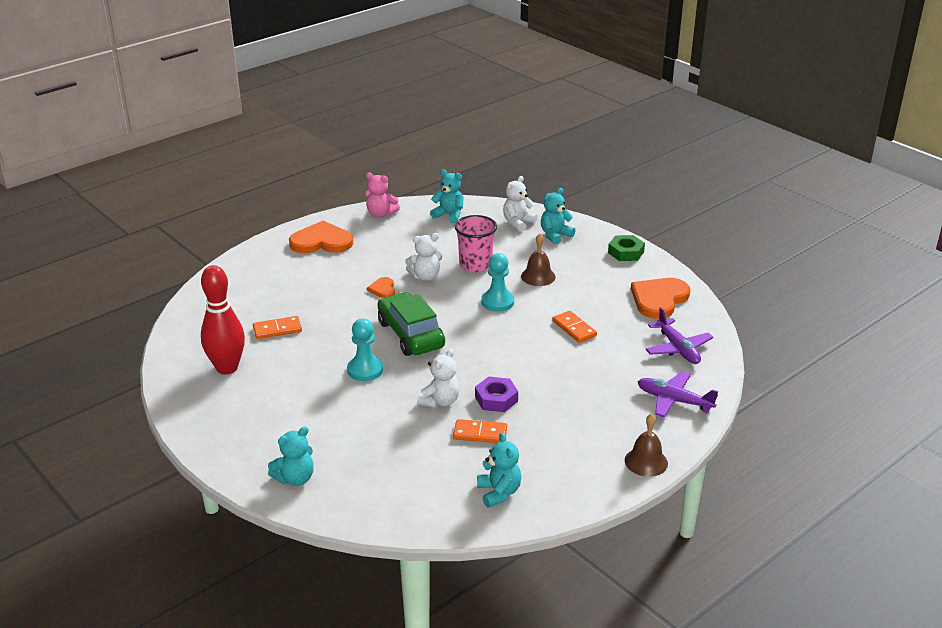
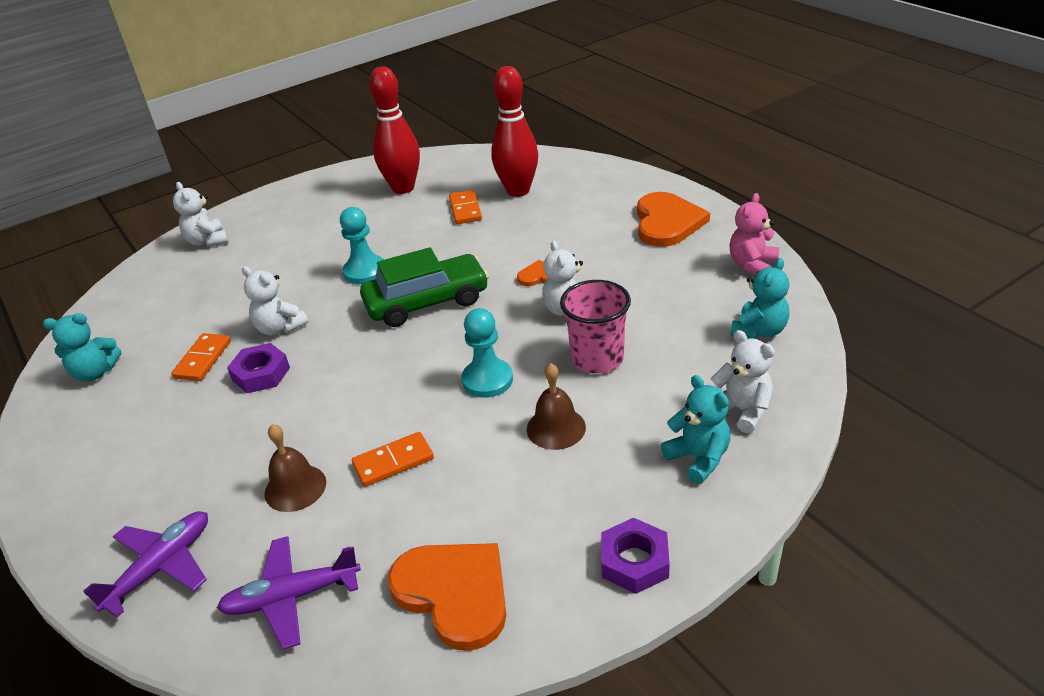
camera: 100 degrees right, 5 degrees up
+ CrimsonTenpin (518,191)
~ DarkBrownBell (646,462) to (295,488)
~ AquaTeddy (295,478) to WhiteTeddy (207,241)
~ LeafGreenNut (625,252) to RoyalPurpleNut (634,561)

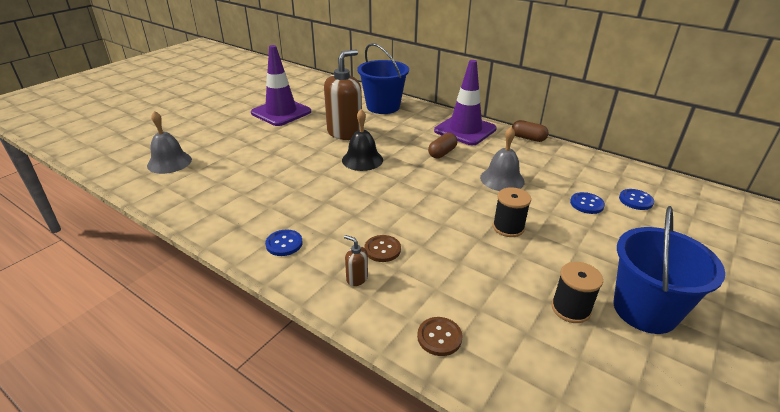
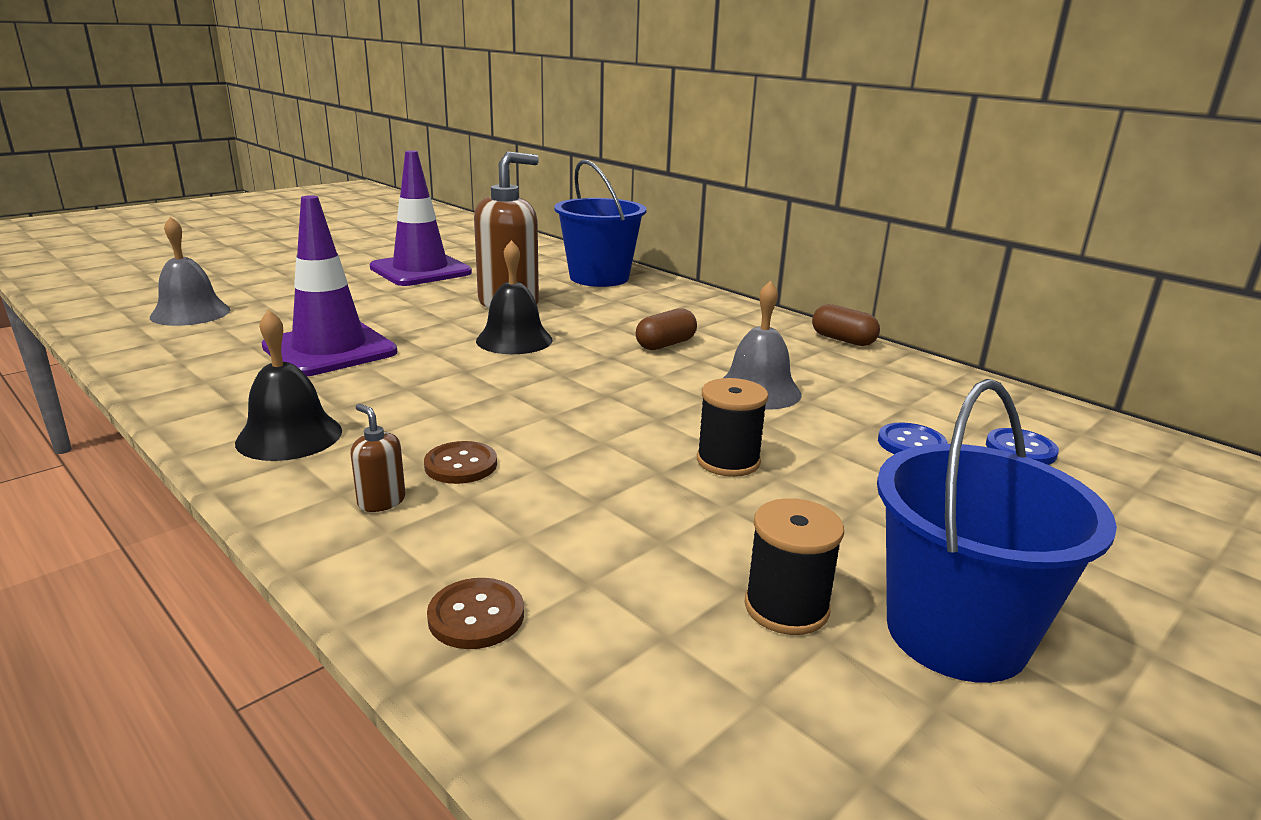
camera: 10 degrees right, 10 degrees down
~ RoyalPurpleTrafficCone (465,130) to (330,349)
~ RoyalBlueShirtButton (284,244) to JetBlackBell (289,436)

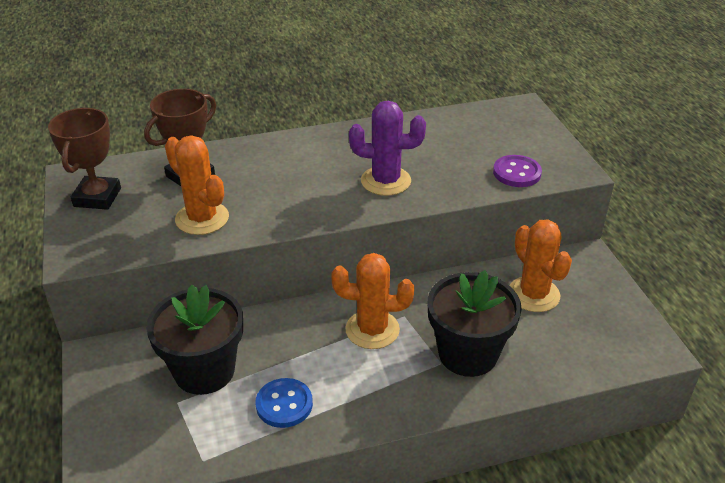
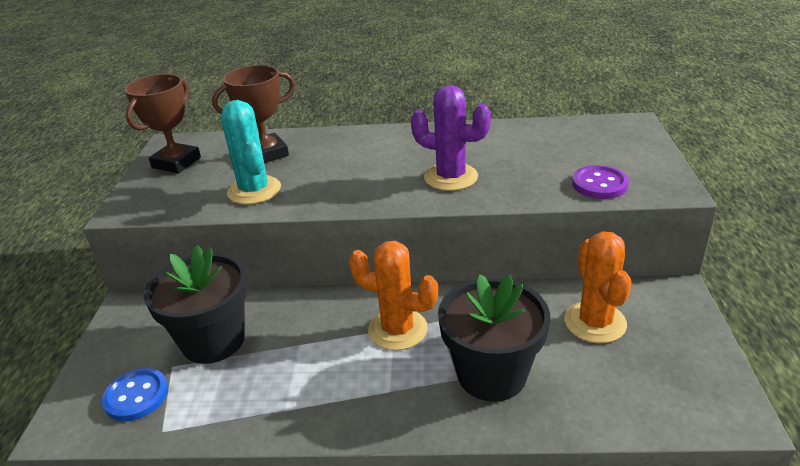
camera: 20 degrees right, 5 degrees down
~ RoyalBlueShirtButton (284,404) to (136,396)
~ OrangeColouredPricklyPlant (202,218) to AquaPricklyPlant (254,190)

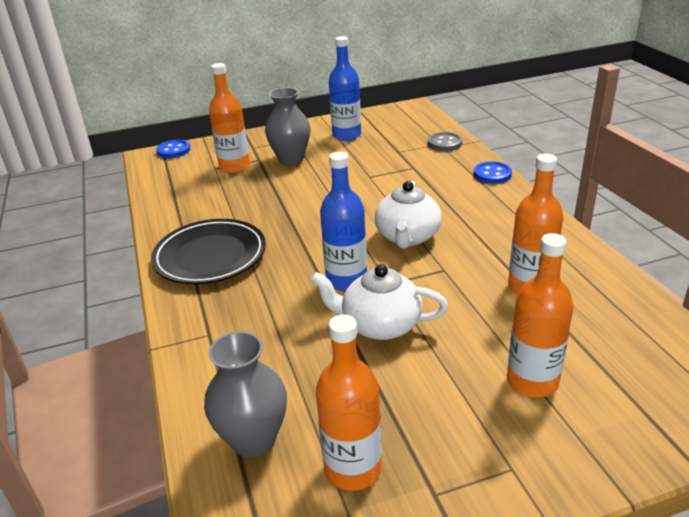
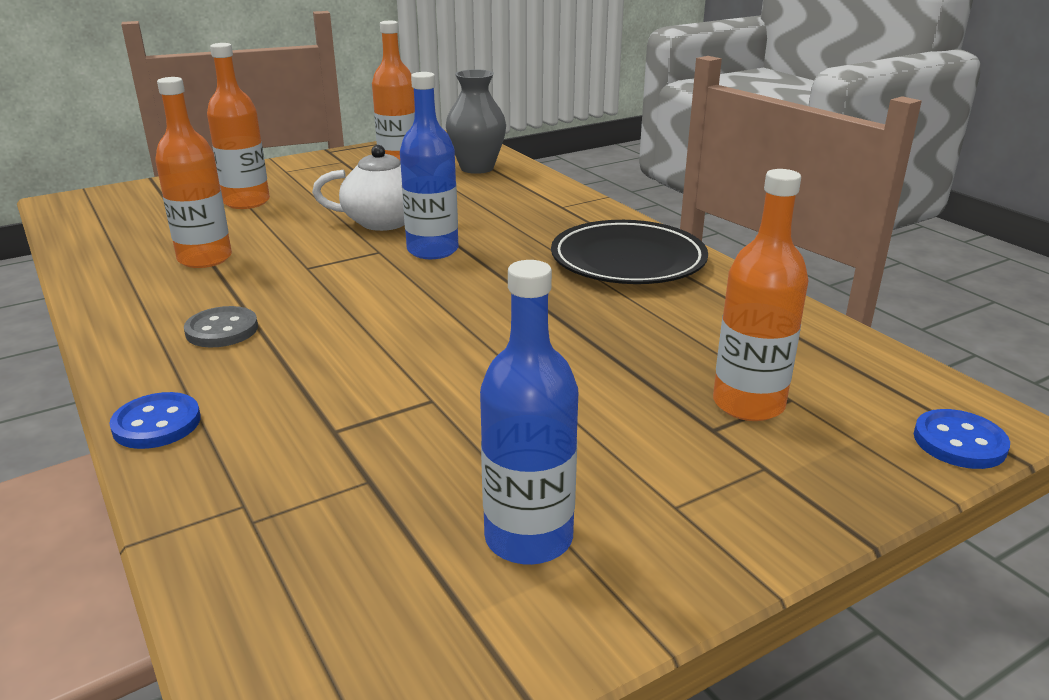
camera: 165 degrees right, 5 degrees down
- AshGreyVase (291,159)
- WhiteChinaTeapot (407,237)
~ AshGreyShirtButton (445,143) to (222,330)

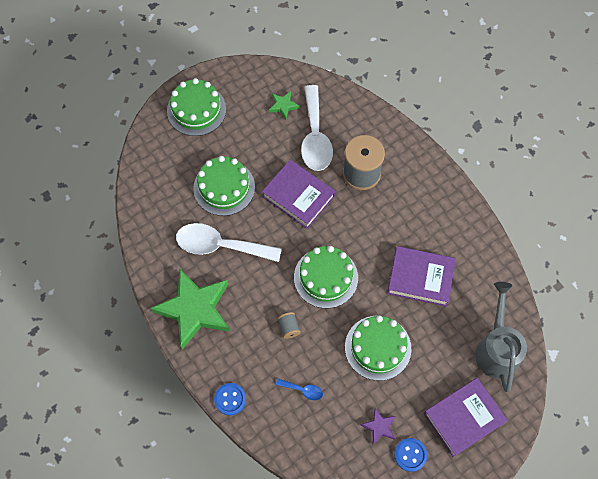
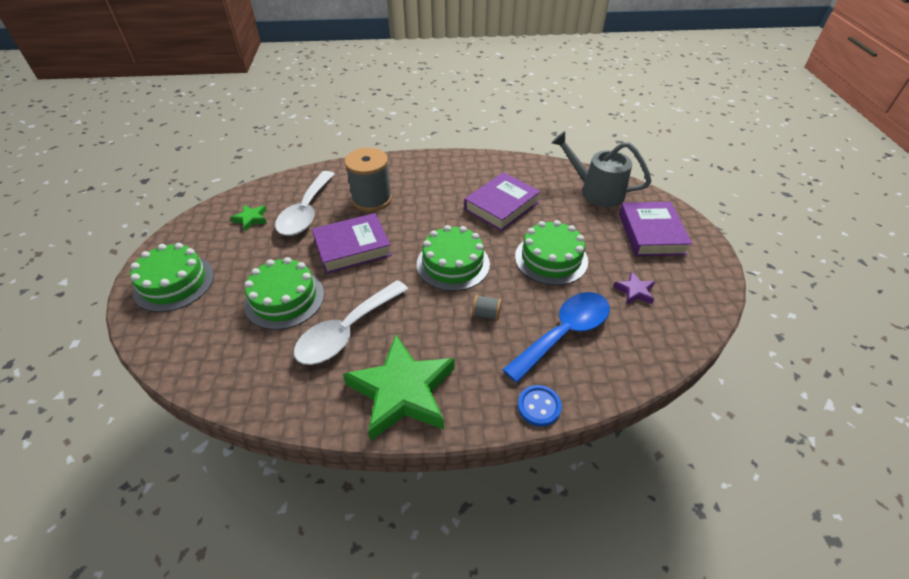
camera: 60 degrees left, 20 degrees down
- RoyalBlueShirtButton (410,455)
~ WhiteTablespoon (315,137) = (306,212) 75 degrees clockwise
~ RoyalBlueTablespoon (303,390) = (564,333) x2.34

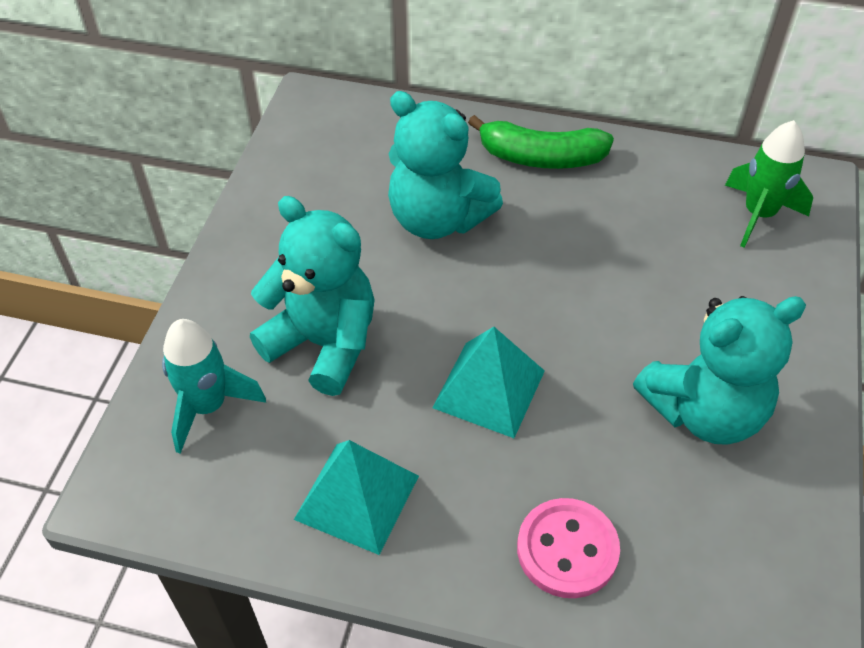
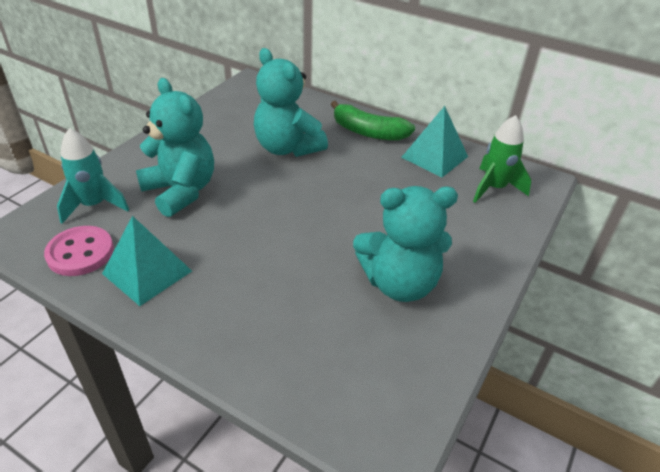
camera: 15 degrees right, 10 degrees down
~ AquaSolidPyramid (489,389) to (434,157)
~ RosePinkShirtButton (567,549) to (80,253)

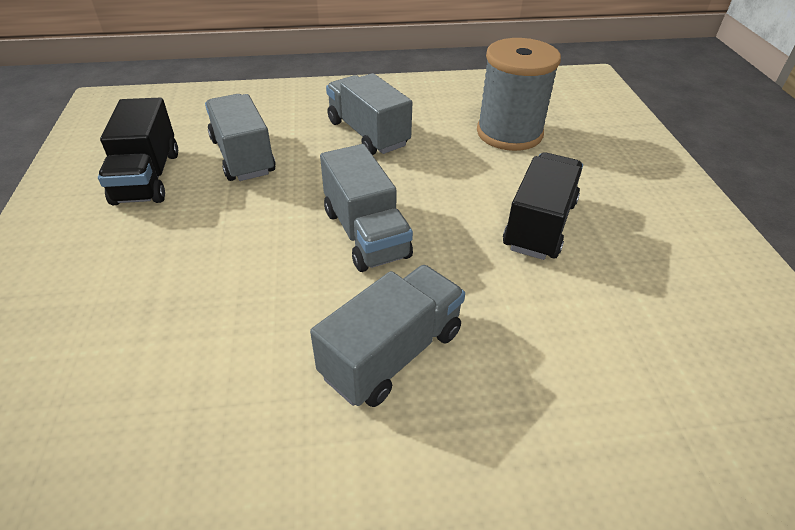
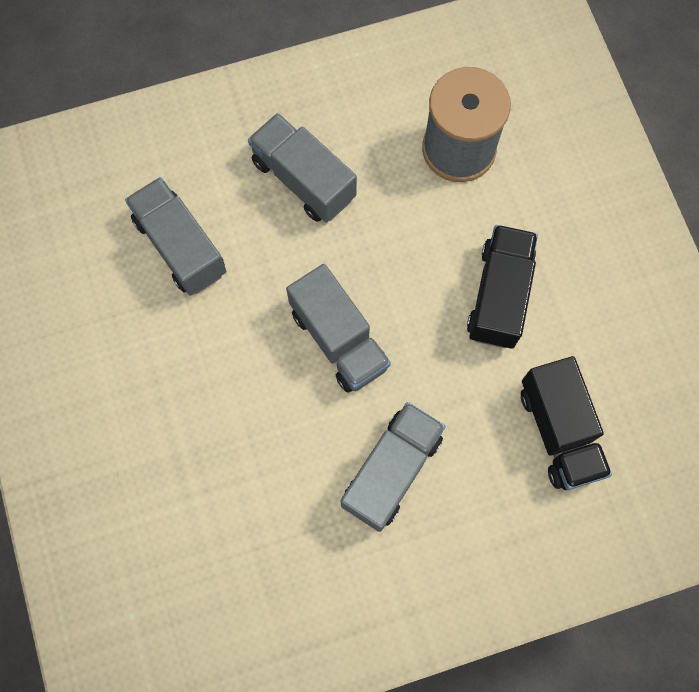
camera: 10 degrees left, 30 degrees up
~ JetBlackTruck (147,177) to (559,431)

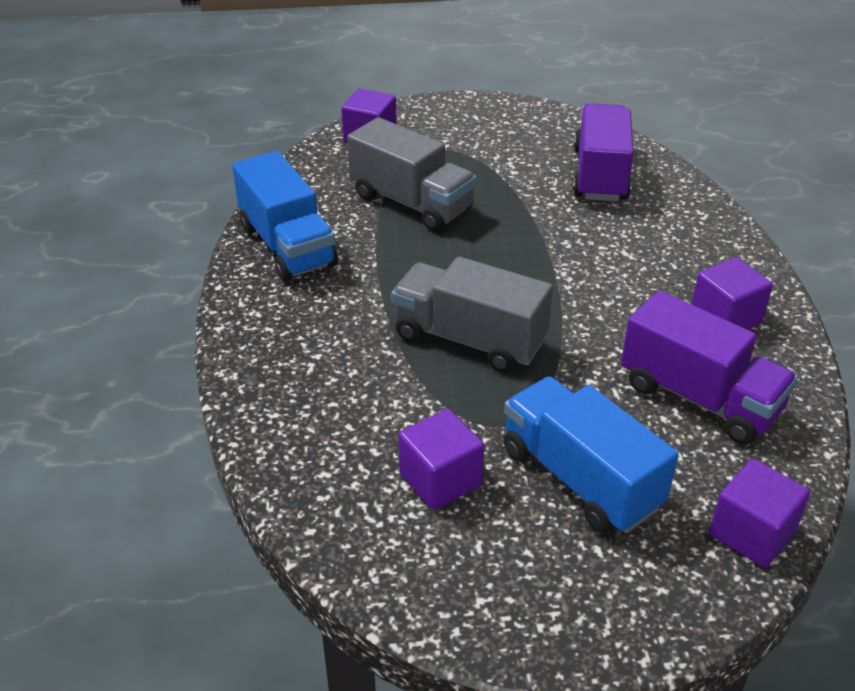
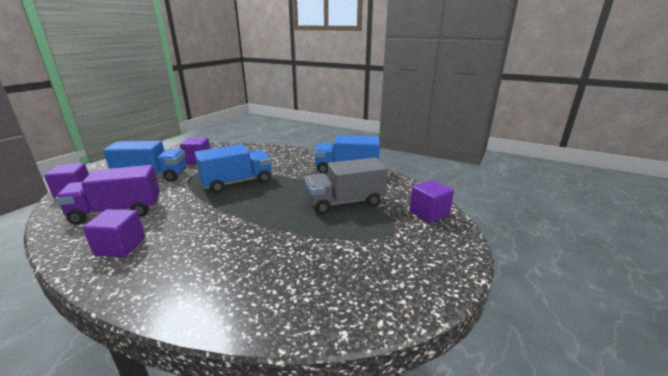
camera: 125 degrees right, 15 degrees down
- RoyalPurpleTruck (600,175)
~ AshGreyTruck (469,339) to RoyalBlueTruck (237,182)

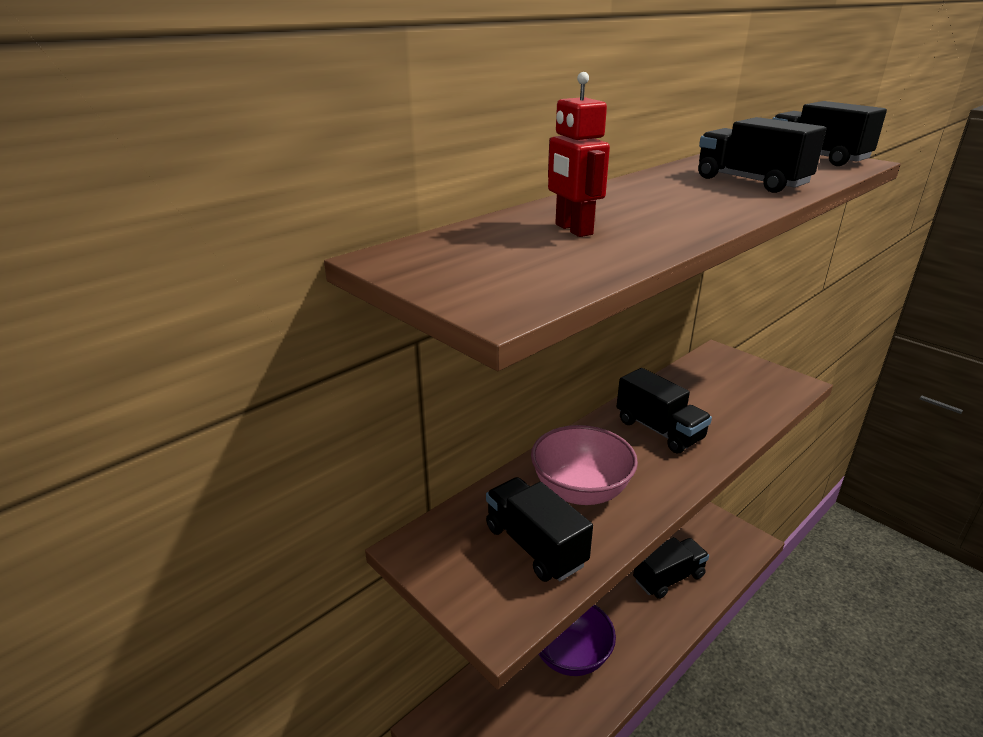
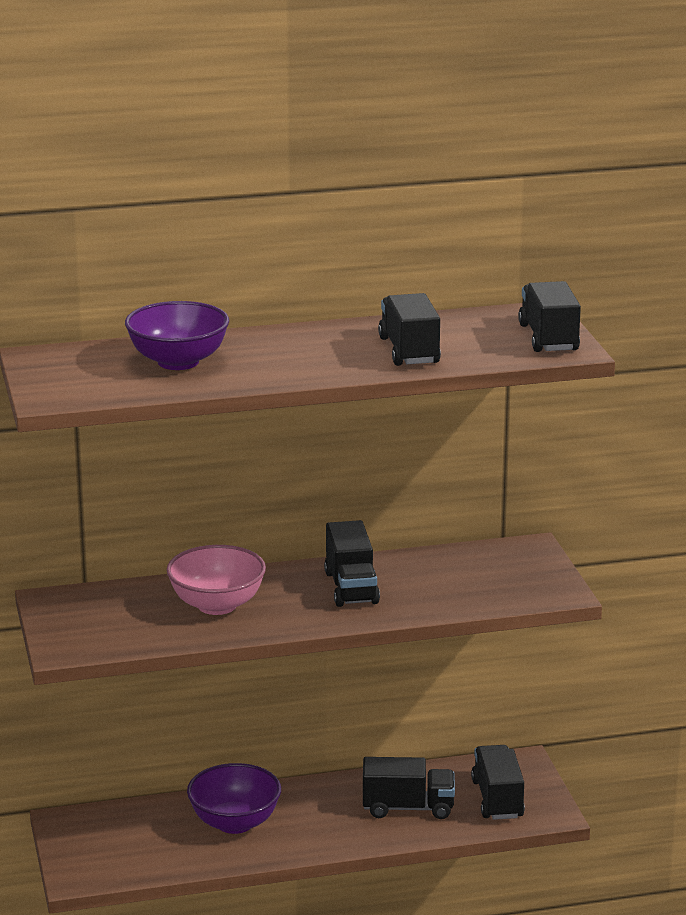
camera: 30 degrees right, 5 degrees down
~ JetBlackTruck (535,546) to (497,799)
~ CrimsonRobotFigure (573,229) to RoyalPurpleBowl (178,362)

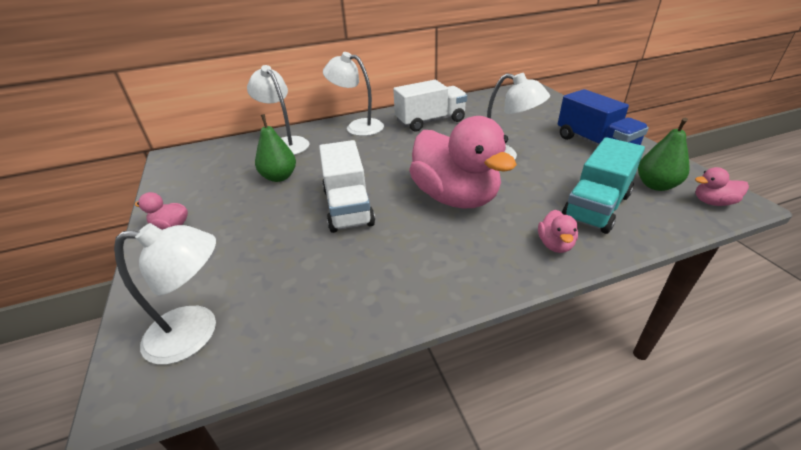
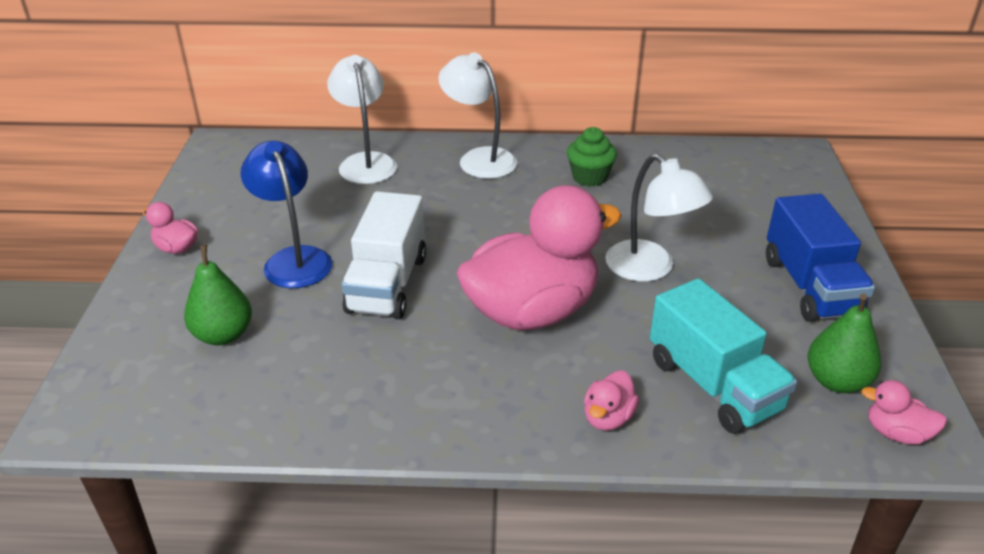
camera: 20 degrees right, 0 degrees up
- WhiteDeskLamp (196,332)
+ RoyalBlueDeskLamp (293,259)
~ LeafGreenToyPear (279,177) to (223,335)
~ WhiteTruck (430,121) to LeafGreenCupcake (589,177)
~ RosePinkToyDuck (455,197) = (532,311) 105 degrees counterclockwise
~ AquaTruck (596,207) = (713,385) 90 degrees counterclockwise

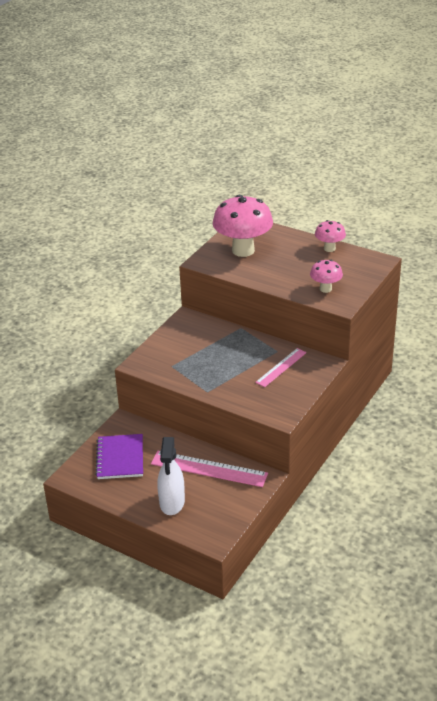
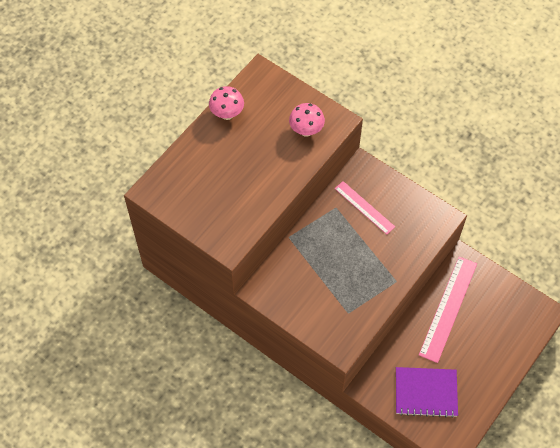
camera: 85 degrees left, 25 degrees up
- WhiteSprayBottle (172,503)
- RosePinkFungus (243,250)

